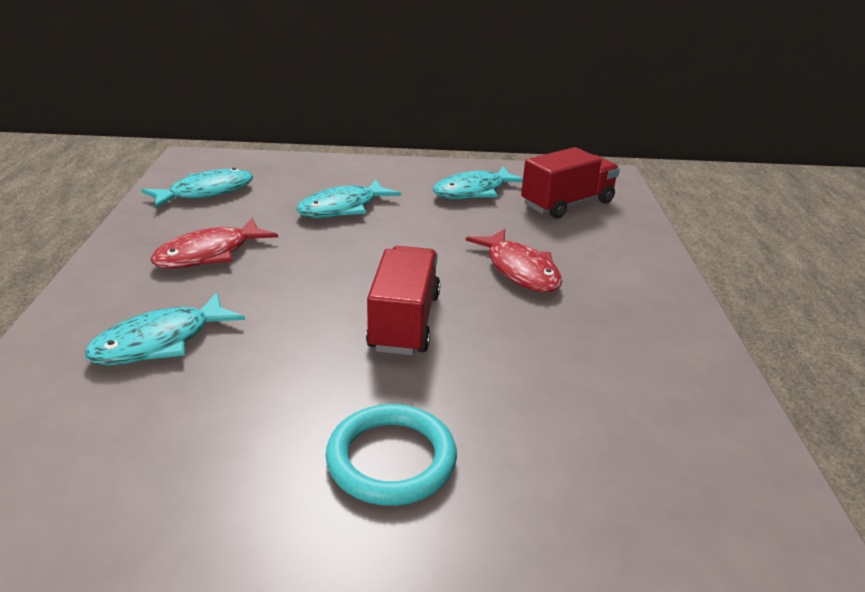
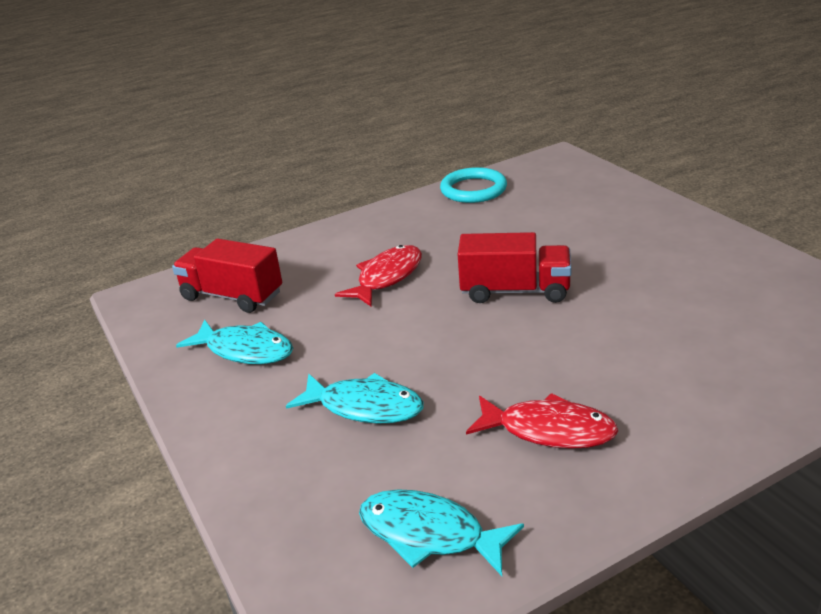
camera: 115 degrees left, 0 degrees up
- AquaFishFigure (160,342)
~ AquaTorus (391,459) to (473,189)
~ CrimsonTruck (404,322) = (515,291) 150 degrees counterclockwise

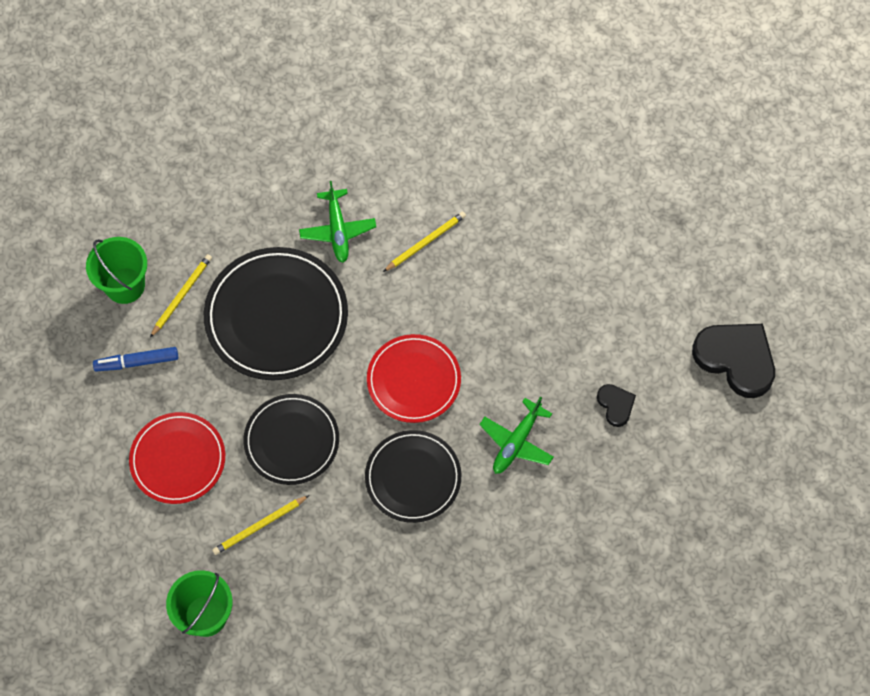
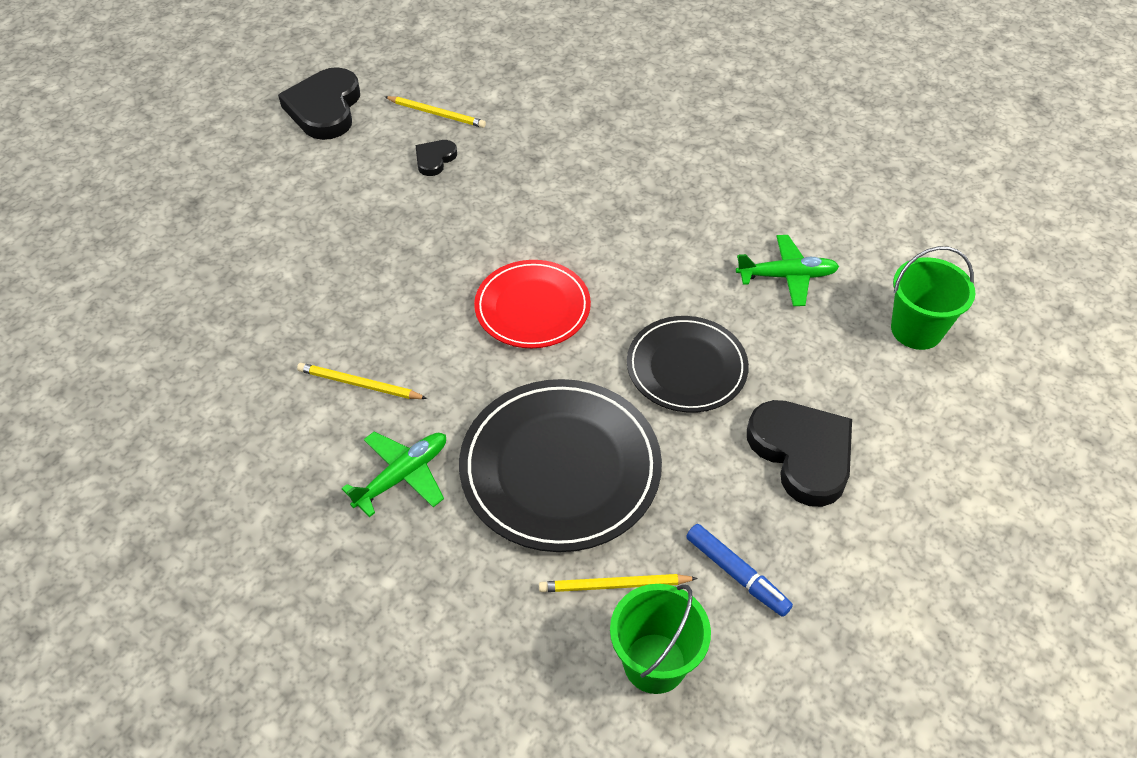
camera: 125 degrees left, 15 degrees down
- JetBlackPlate (413,478)
~ GoldenPencil (259,526) to (437,114)
~ LeafGreenToyPlane (516,442) to (787,276)
~ CrimsonPlate (178,459) to JetBlackHeartShape (802,453)

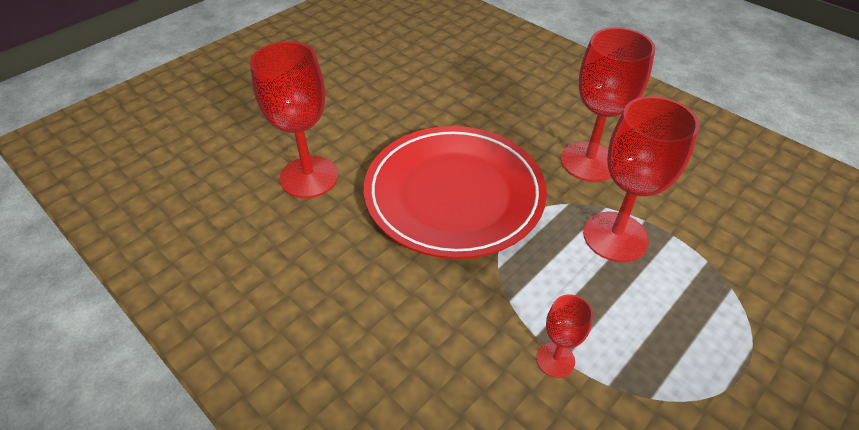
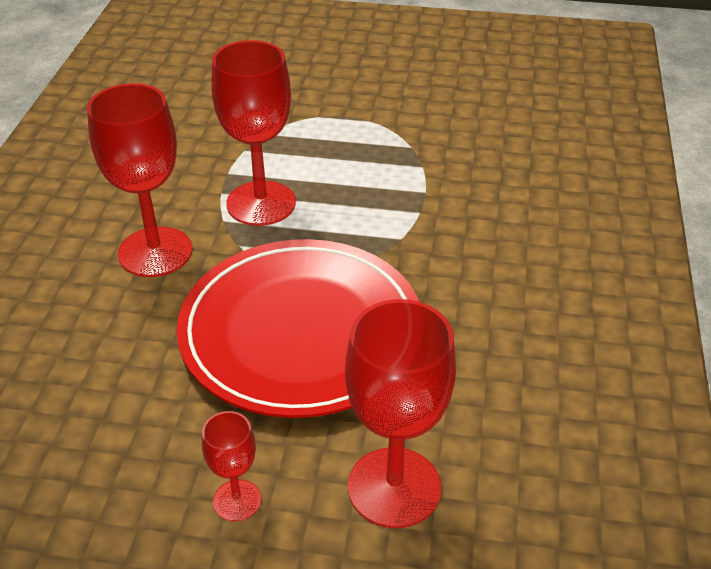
camera: 125 degrees left, 5 degrees down
~ CrimsonChalice (555,359) to (237,500)

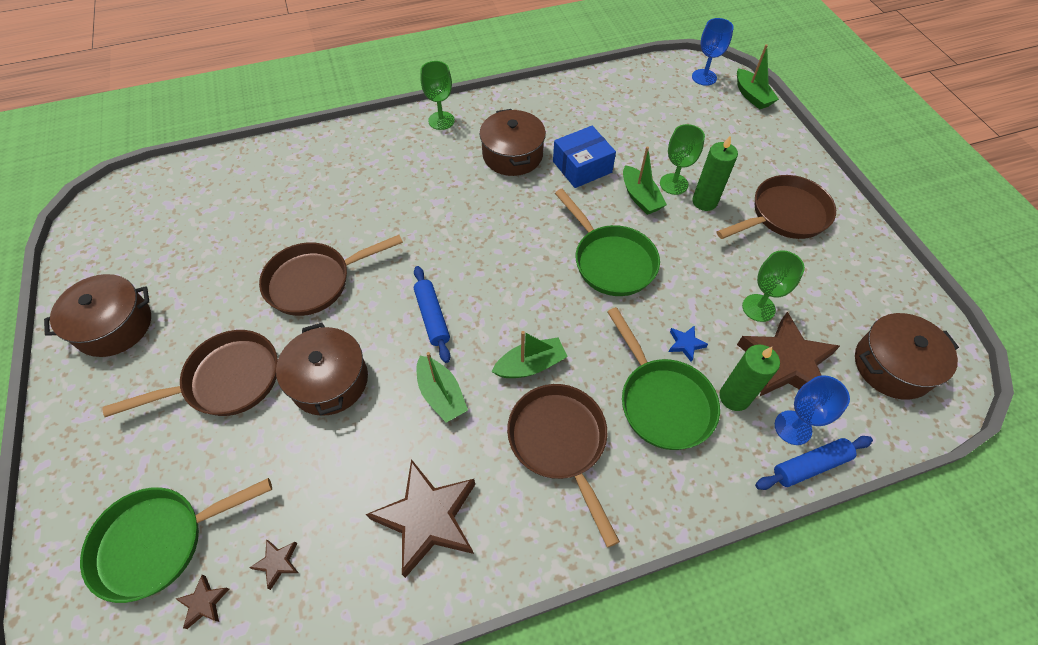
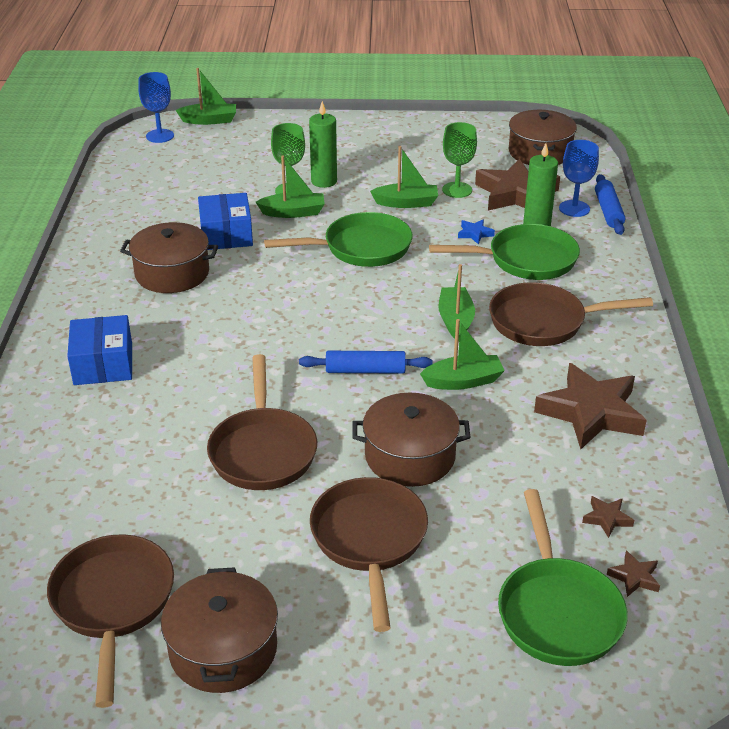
camera: 70 degrees left, 20 degrees down
- LeafGreenChalice (441,120)
+ RoyalBlueBox (103,364)
+ LeafGreenBoat (406,203)
~ DarkBrownPan (784,215) to (113,603)

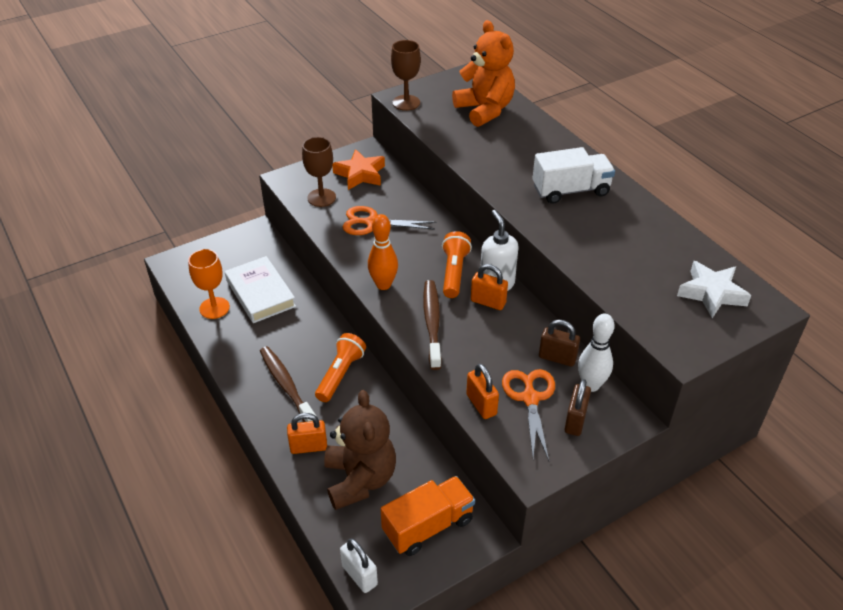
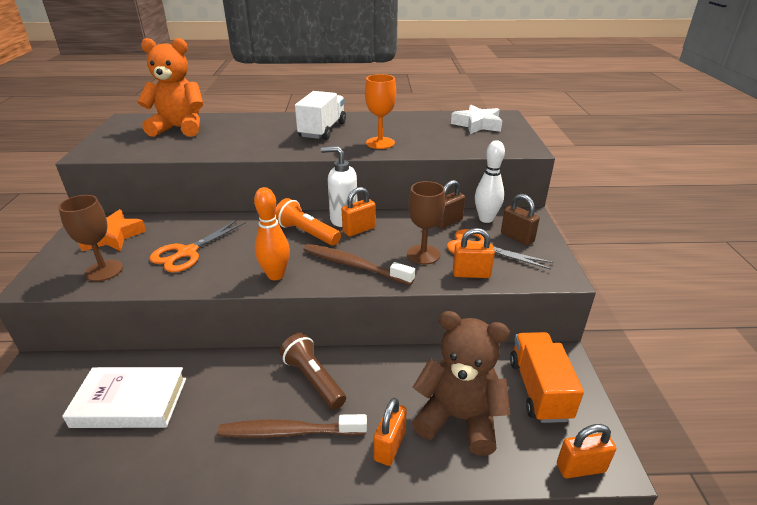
camera: 60 degrees left, 10 degrees down
~ OrangeColouredChalice (214,308) to (380,143)
~ DarkBrownChalice (406,103) to (423,254)
~ OrangeColouredTorch (340,374) to DarkBrownTorch (313,379)
~ WhitePadlock (359,575) to OrangeColouredPadlock (580,468)

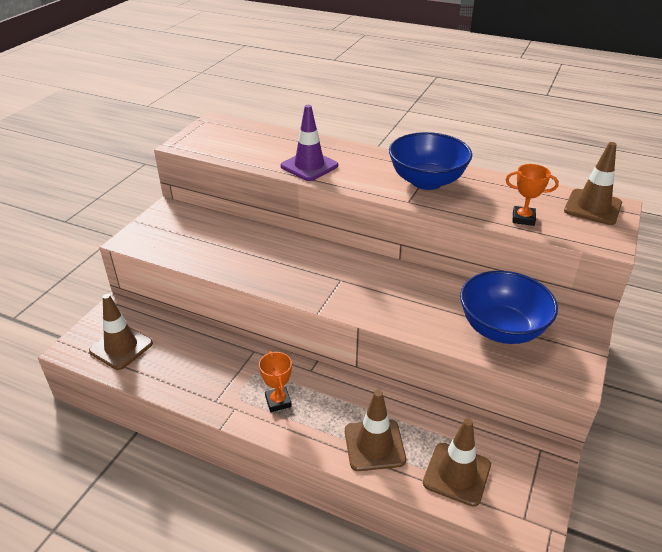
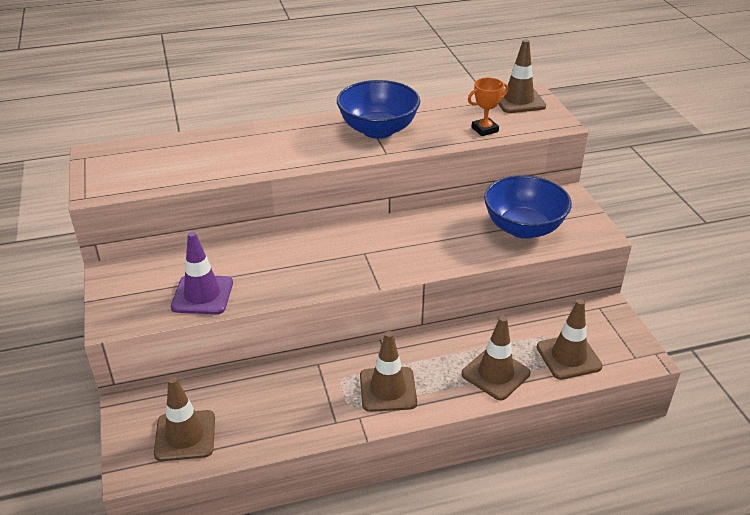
camera: 40 degrees left, 0 degrees up
~ RoyalPurpleTrafficCone (309,166) to (202,295)
~ OrangeColouredAwardCup (278,401) to DarkBrownTrafficCone (388,389)

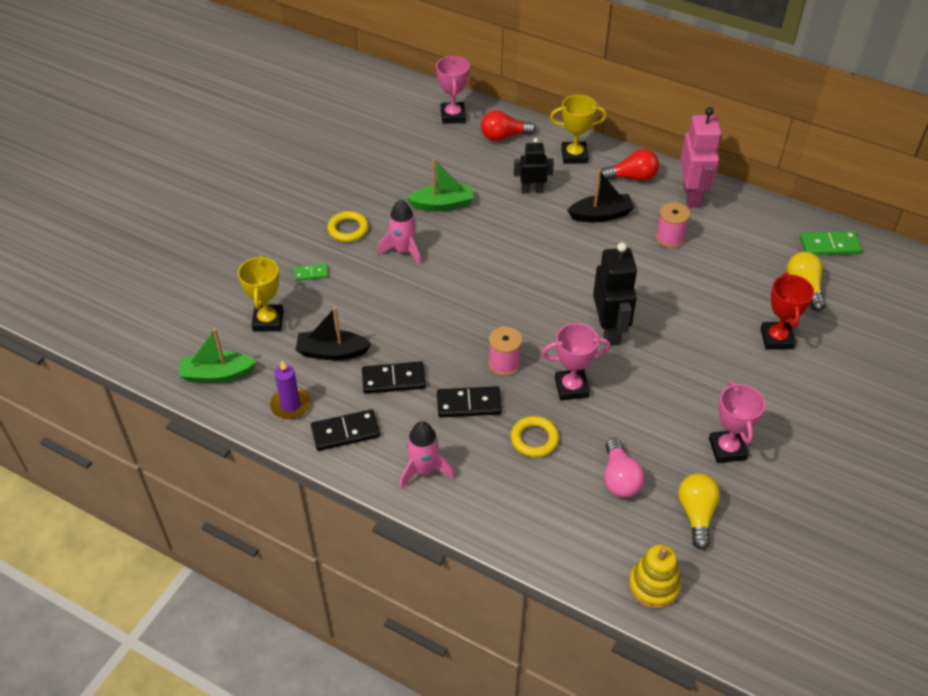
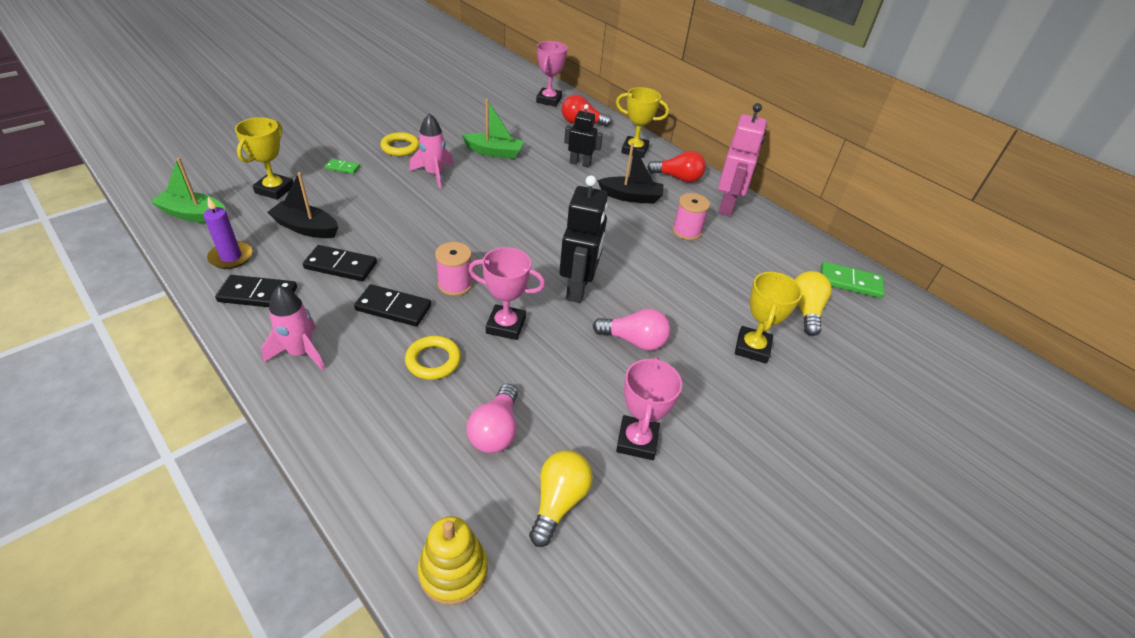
camera: 15 degrees right, 5 degrees down
+ RosePinkBulb (634,340)
~ CrimsonAwardCup (776,338) to GoldenAwardCup (752,348)

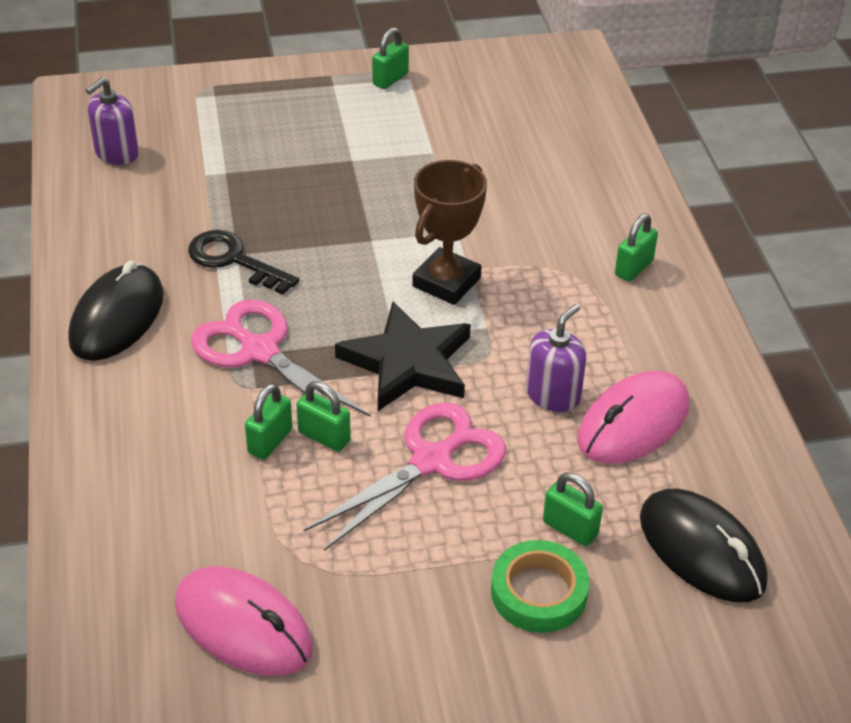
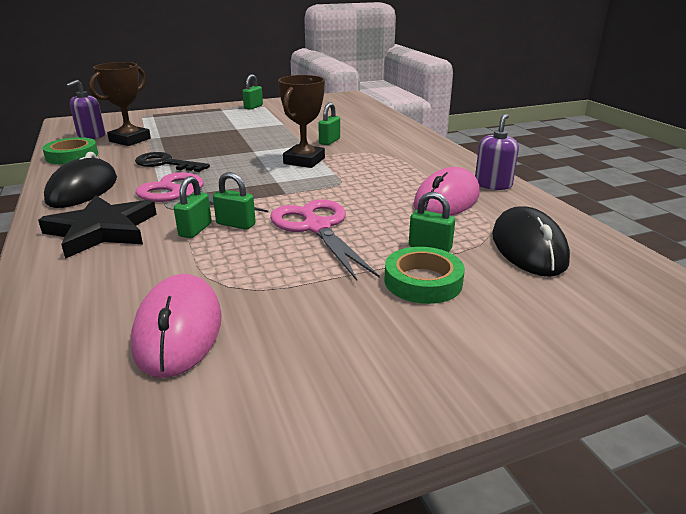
camera: 10 degrees left, 15 degrees down
+ LeafGreenTape (72,156)
+ DarkBrownAwardCup (130,140)
~ JetBlackStarShape (408,363) to (102,230)
~ RoyalPurpleSoapDispenser (553,395) to (493,184)
~ LeafGreenPadlock (633,268) to (329,141)
~ RosePinkComputerMouse (243,626) = (179,330) 60 degrees clockwise
~ RosePinkScissors (432,461) = (317,227) 60 degrees counterclockwise
~ JetBlackComputerMouse (701,550) = (528,248) 45 degrees clockwise

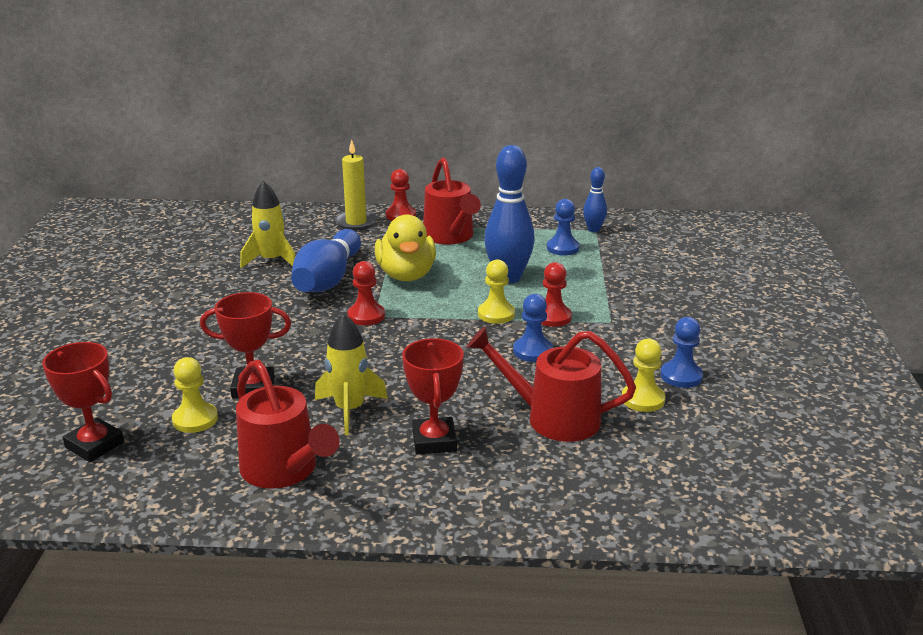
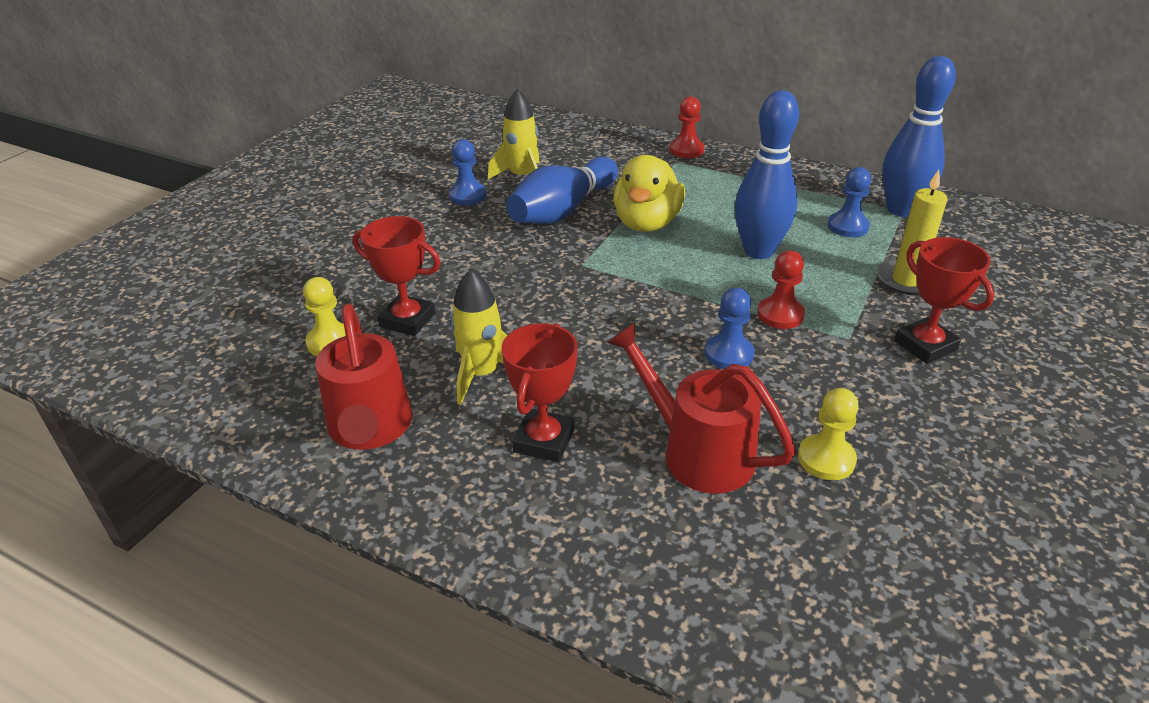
camera: 25 degrees right, 10 degrees up
- CrimsonPawn (366,316)
- CrimsonWateringPot (451,237)
- GoldenPawn (496,314)
~ CrimsonAwardCup (94,445) to (925,345)
~ GoldenCandle (356,222) to (906,280)
~ RoyalBluePawn (681,376) to (468,196)
~ RoyalBlueTenpin (593,229) = (901,210) x1.90

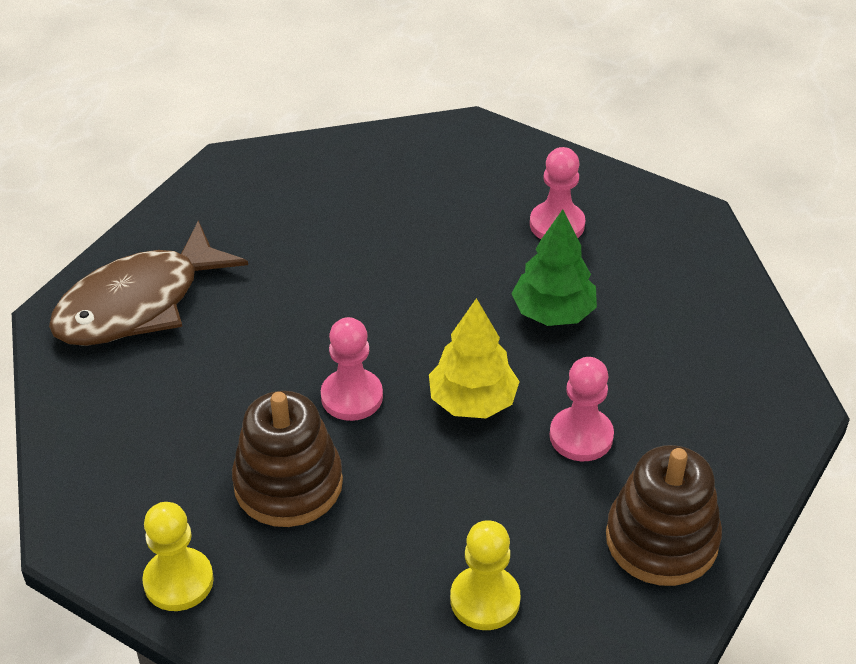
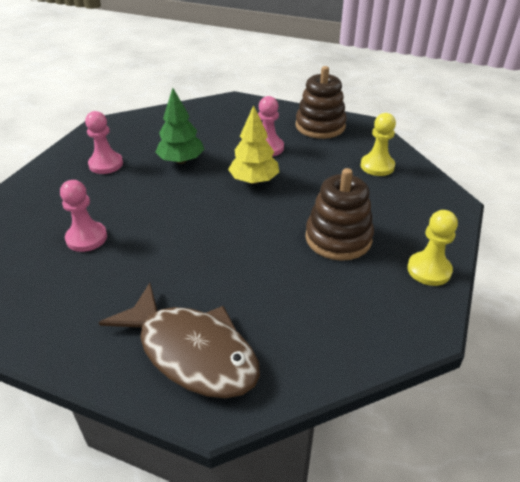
camera: 100 degrees left, 5 degrees down
~ RosePinkPawn (352,397) to (86,238)

